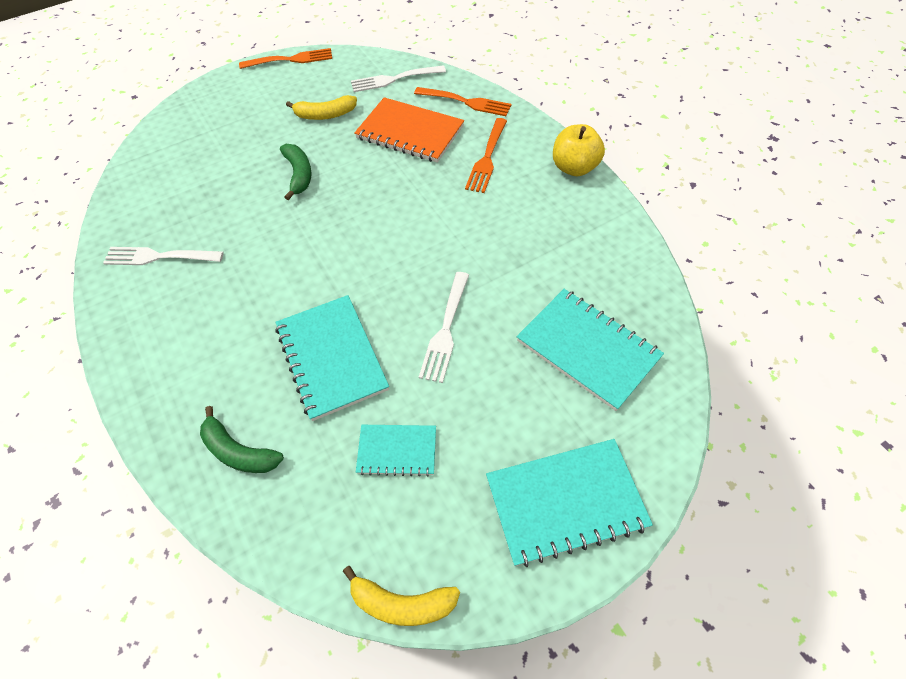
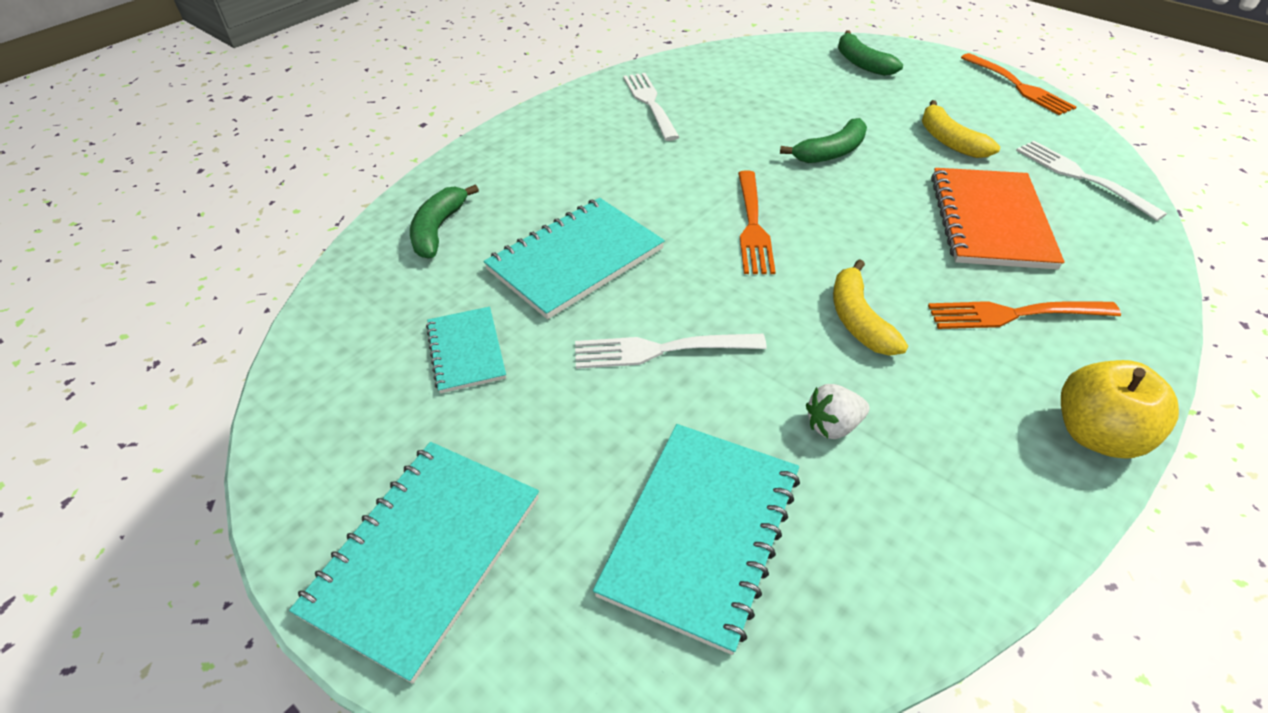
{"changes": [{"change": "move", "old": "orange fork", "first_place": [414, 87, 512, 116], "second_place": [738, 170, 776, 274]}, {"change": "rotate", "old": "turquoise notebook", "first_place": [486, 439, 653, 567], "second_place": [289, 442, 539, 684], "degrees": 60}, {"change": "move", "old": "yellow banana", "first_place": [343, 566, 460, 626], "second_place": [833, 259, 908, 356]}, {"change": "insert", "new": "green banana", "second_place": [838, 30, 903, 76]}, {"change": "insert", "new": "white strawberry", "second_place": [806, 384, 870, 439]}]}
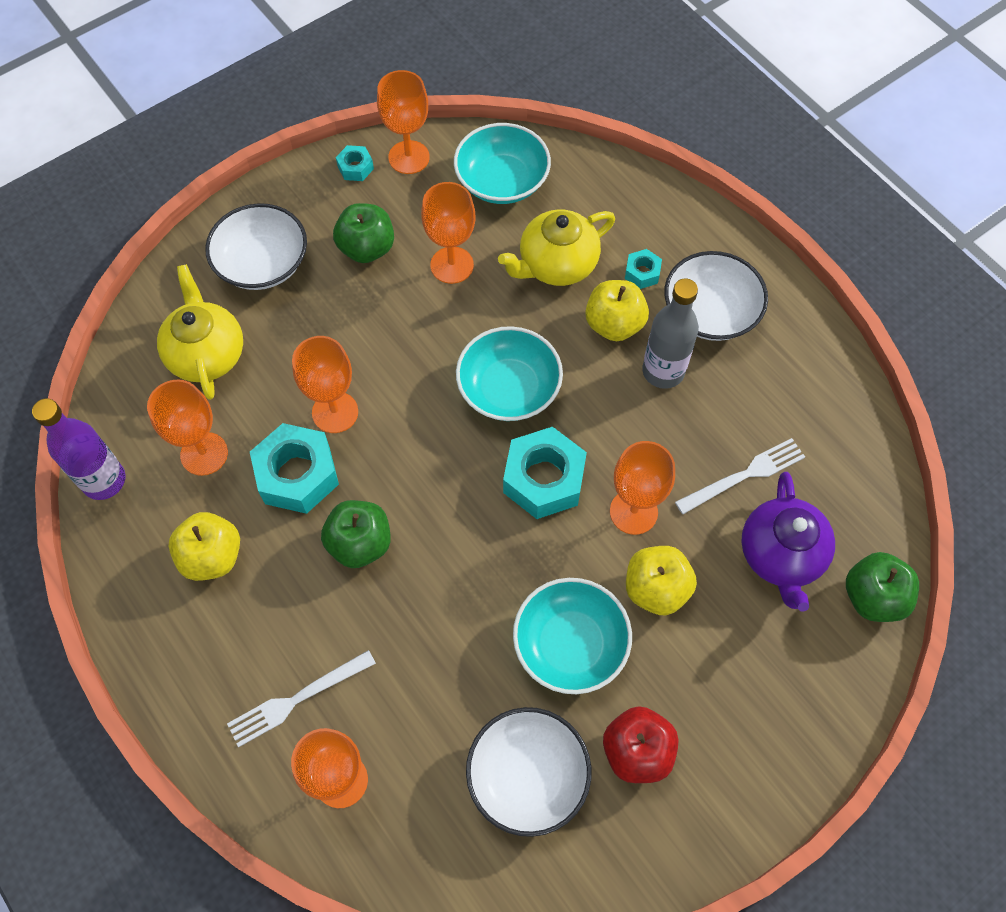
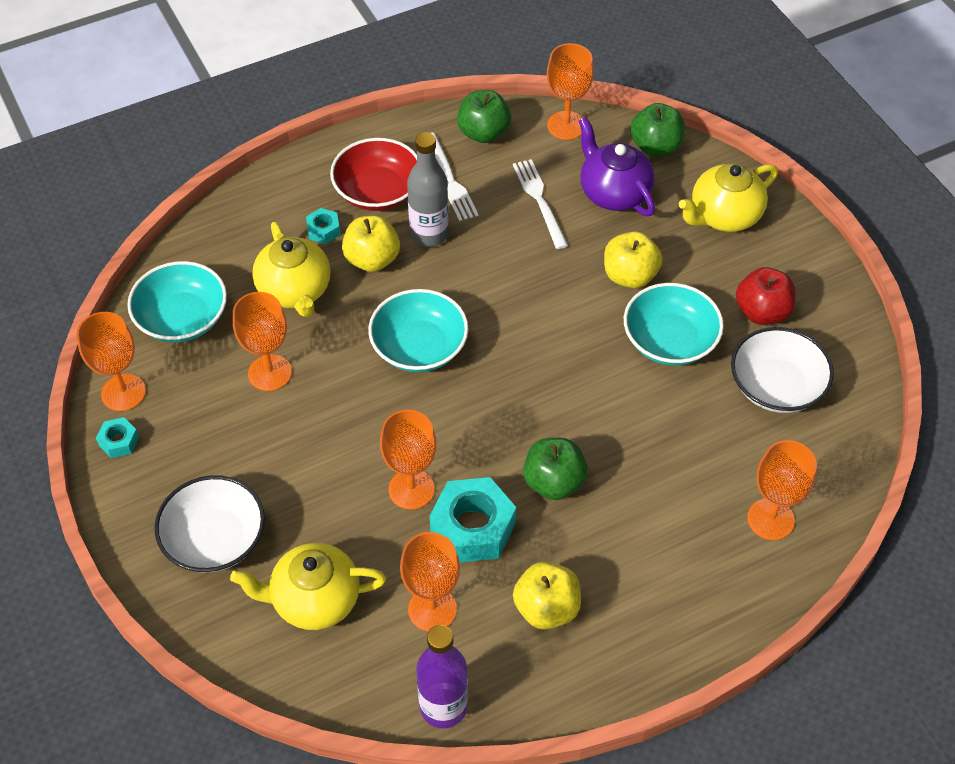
{"changes": [{"change": "move", "old": "green apple", "first_place": [333, 203, 394, 263], "second_place": [457, 90, 511, 143]}, {"change": "recolor", "old": "white bowl", "new": "red bowl", "first_place": [664, 251, 768, 341], "second_place": [330, 138, 417, 211]}, {"change": "delete", "old": "turquoise nut", "first_place": [503, 427, 587, 519]}, {"change": "move", "old": "orange goblet", "first_place": [610, 441, 675, 535], "second_place": [547, 43, 594, 140]}, {"change": "rotate", "old": "purple teapot", "first_place": [741, 472, 835, 611], "second_place": [579, 117, 655, 216], "degrees": -135}, {"change": "move", "old": "white fork", "first_place": [227, 650, 376, 747], "second_place": [431, 132, 478, 221]}, {"change": "insert", "new": "yellow teapot", "second_place": [679, 163, 778, 232]}]}
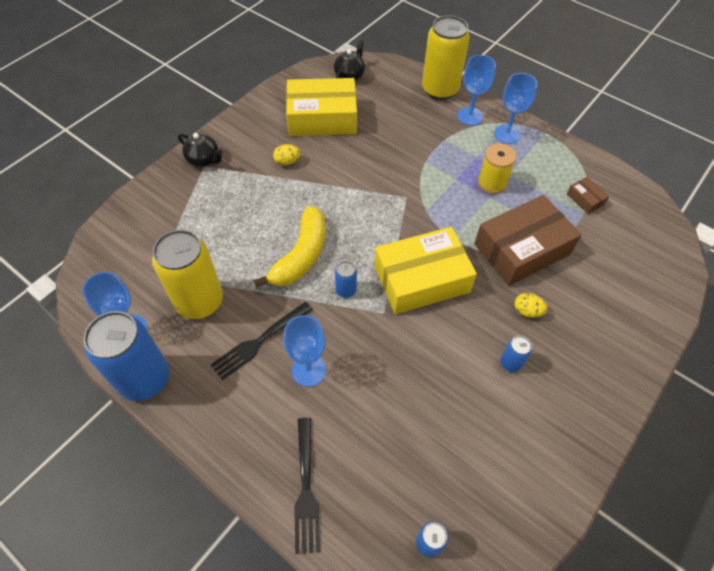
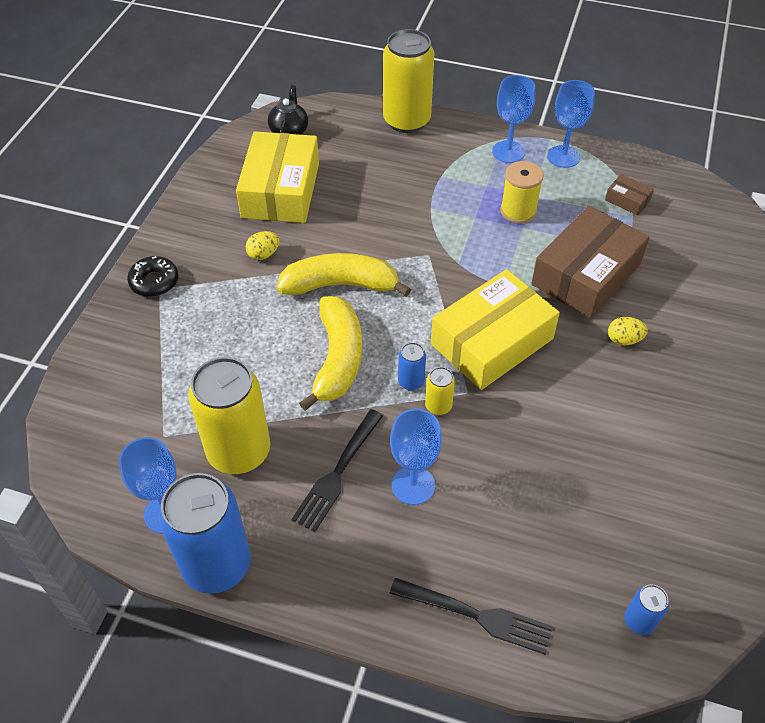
{"changes": [{"change": "move", "old": "blue goblet", "first_place": [457, 55, 496, 126], "second_place": [547, 80, 595, 168]}, {"change": "rotate", "old": "yellow box", "first_place": [286, 78, 357, 136], "second_place": [236, 132, 319, 223], "degrees": -60}, {"change": "replace", "old": "black teapot", "new": "black donut", "first_place": [178, 133, 222, 167], "second_place": [127, 256, 179, 297]}, {"change": "delete", "old": "blue can", "first_place": [500, 336, 532, 372]}, {"change": "rotate", "old": "black fork", "first_place": [294, 418, 320, 554], "second_place": [389, 578, 553, 655], "degrees": -45}, {"change": "insert", "new": "yellow banana", "second_place": [277, 253, 411, 297]}, {"change": "insert", "new": "yellow can", "second_place": [425, 367, 455, 415]}]}
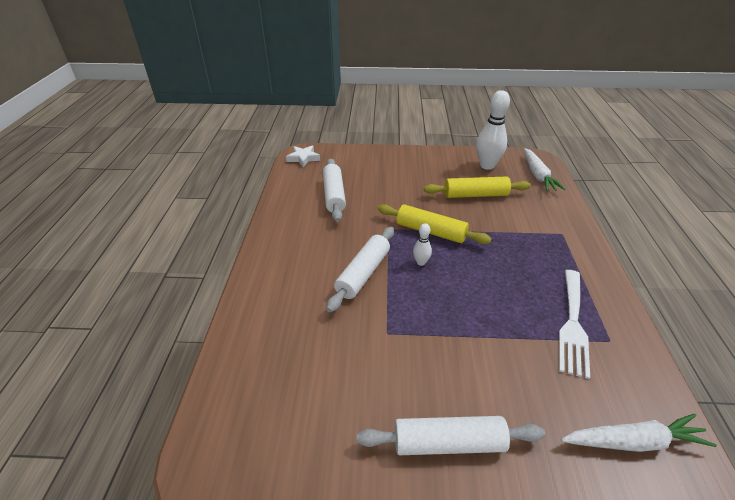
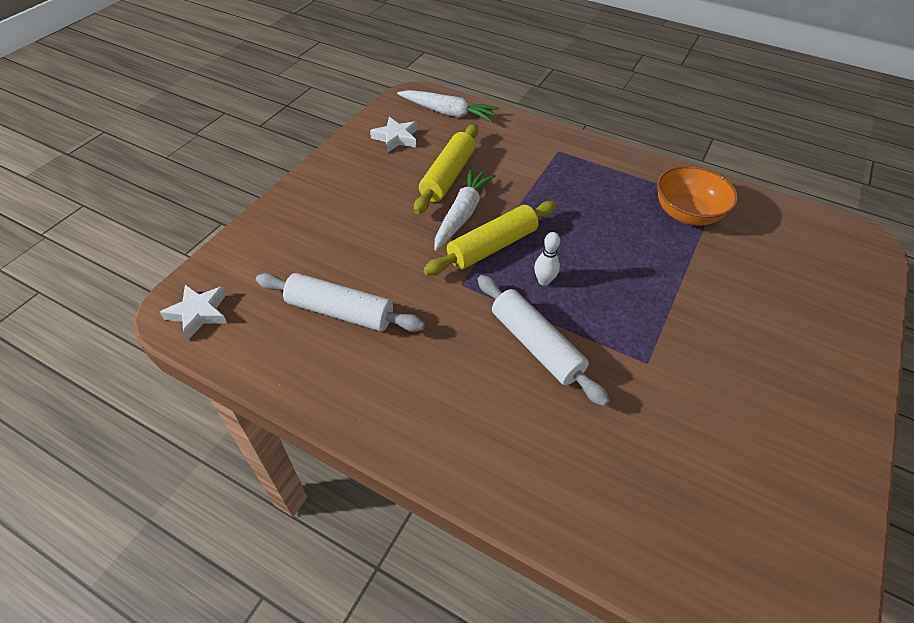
{"changes": [{"change": "replace", "old": "white bowling pin", "new": "white star", "first_place": [476, 90, 510, 170], "second_place": [370, 116, 417, 153]}, {"change": "replace", "old": "white fork", "new": "orange bowl", "first_place": [559, 270, 590, 379], "second_place": [657, 165, 738, 225]}, {"change": "move", "old": "white carrot", "first_place": [561, 414, 717, 452], "second_place": [434, 168, 495, 251]}, {"change": "delete", "old": "white rolling pin", "first_place": [356, 416, 545, 455]}]}
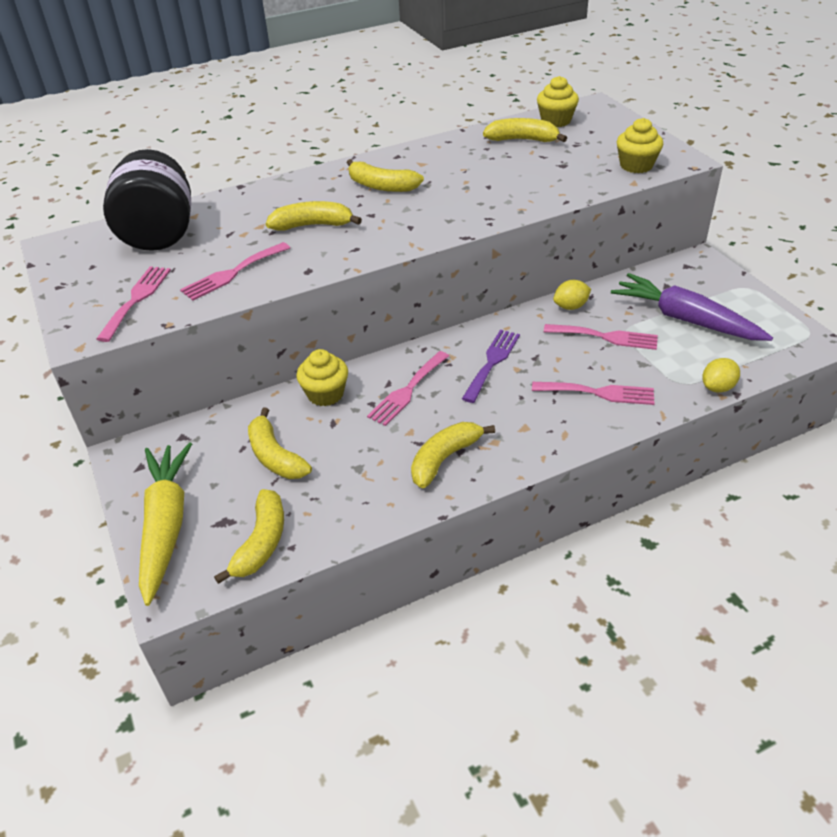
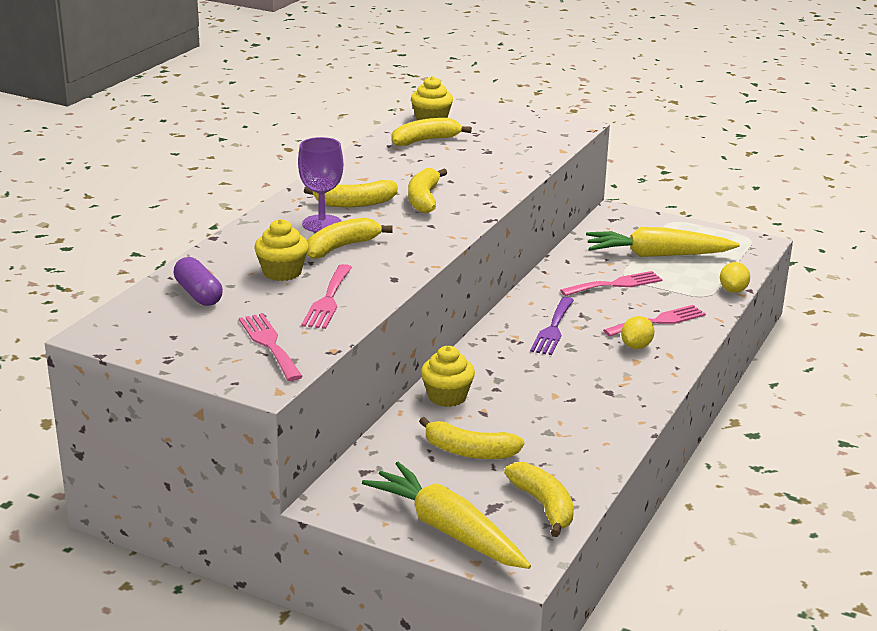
{"changes": [{"change": "move", "old": "yellow cupcake", "first_place": [617, 118, 663, 173], "second_place": [254, 219, 308, 281]}, {"change": "replace", "old": "black jar", "new": "purple capsule", "first_place": [103, 149, 191, 251], "second_place": [174, 257, 223, 306]}, {"change": "recolor", "old": "purple carrot", "new": "yellow carrot", "first_place": [611, 273, 773, 341], "second_place": [586, 227, 740, 257]}, {"change": "move", "old": "yellow lemon", "first_place": [553, 280, 591, 310], "second_place": [621, 316, 655, 349]}, {"change": "rotate", "old": "purple fork", "first_place": [462, 330, 520, 403], "second_place": [530, 297, 574, 355], "degrees": -150}, {"change": "delete", "old": "pink fork", "first_place": [367, 351, 449, 426]}, {"change": "move", "old": "yellow banana", "first_place": [411, 422, 495, 488], "second_place": [408, 168, 447, 213]}, {"change": "insert", "new": "purple goblet", "second_place": [298, 137, 343, 232]}]}
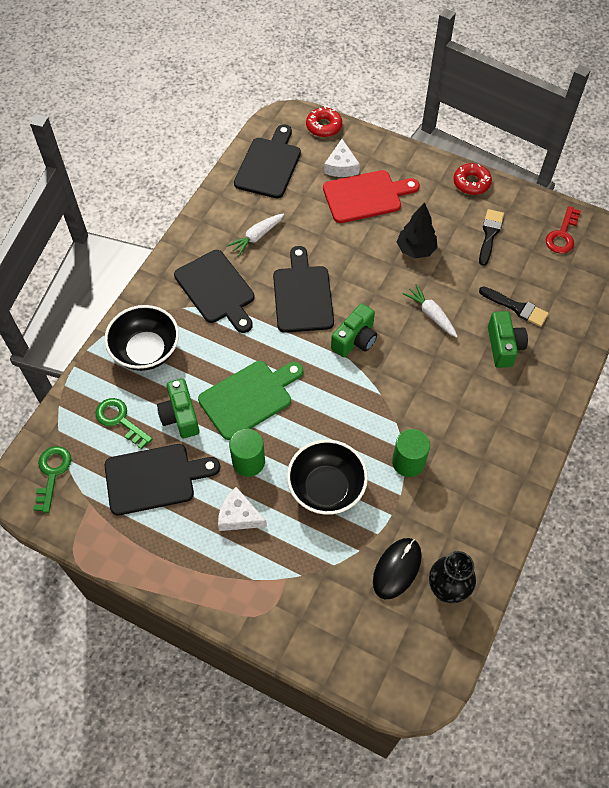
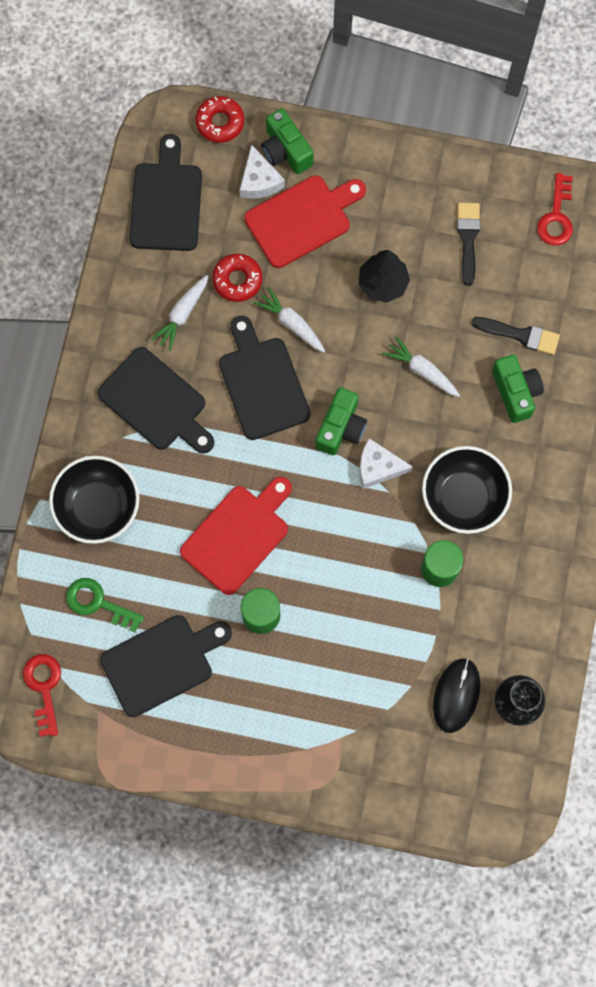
{"changes": [{"change": "move", "old": "red donut", "first_place": [453, 163, 492, 195], "second_place": [212, 254, 262, 302]}, {"change": "recolor", "old": "green cutting board", "new": "red cutting board", "first_place": [198, 361, 303, 440], "second_place": [180, 477, 292, 595]}, {"change": "move", "old": "green camera", "first_place": [157, 378, 199, 438], "second_place": [261, 108, 314, 174]}, {"change": "move", "old": "black bowl", "first_place": [287, 440, 368, 515], "second_place": [422, 446, 512, 534]}, {"change": "recolor", "old": "green key", "new": "red key", "first_place": [33, 446, 71, 513], "second_place": [23, 654, 61, 737]}, {"change": "move", "old": "white cheese", "first_place": [218, 487, 267, 531], "second_place": [360, 438, 413, 489]}, {"change": "insert", "new": "white carrot", "second_place": [254, 287, 325, 353]}]}
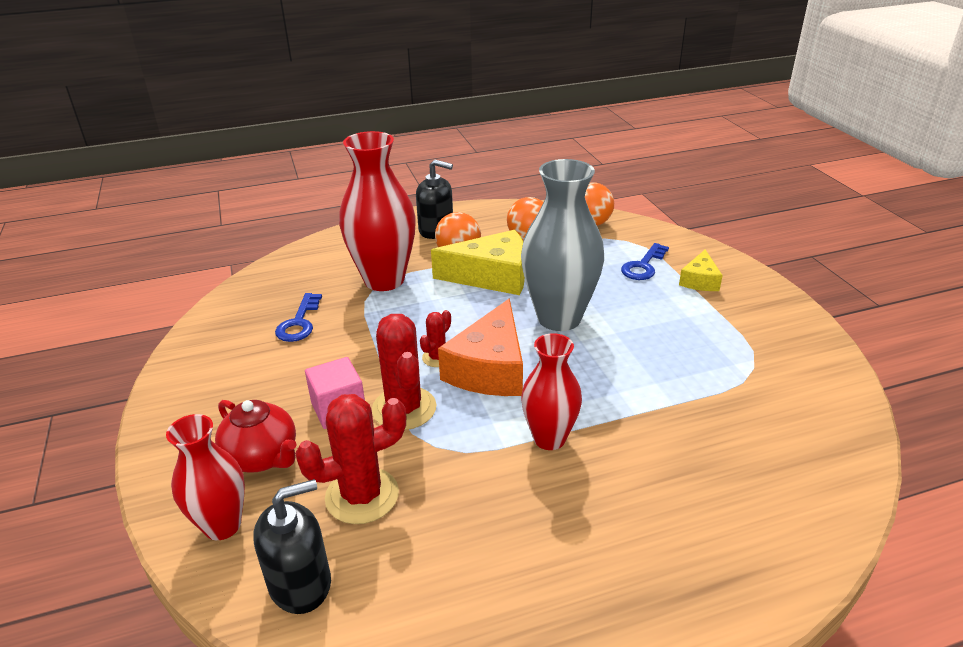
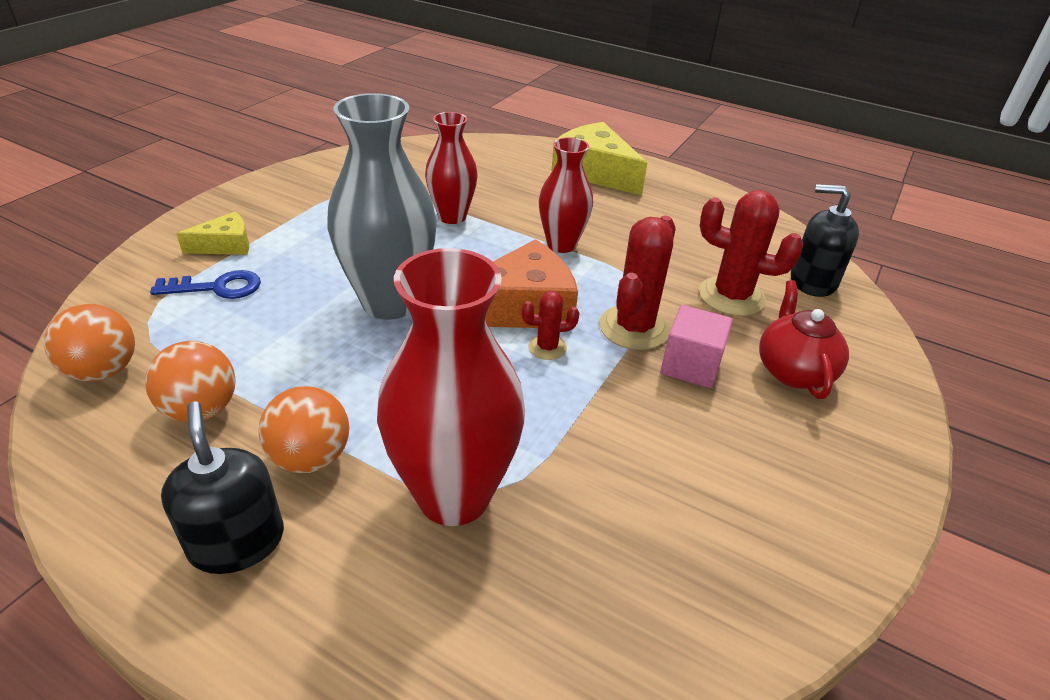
{"changes": [{"change": "move", "old": "yellow cheese", "first_place": [431, 230, 525, 295], "second_place": [551, 122, 647, 196]}, {"change": "delete", "old": "blue key", "first_place": [275, 293, 322, 342]}, {"change": "move", "old": "red vase", "first_place": [166, 414, 245, 540], "second_place": [425, 112, 478, 224]}]}
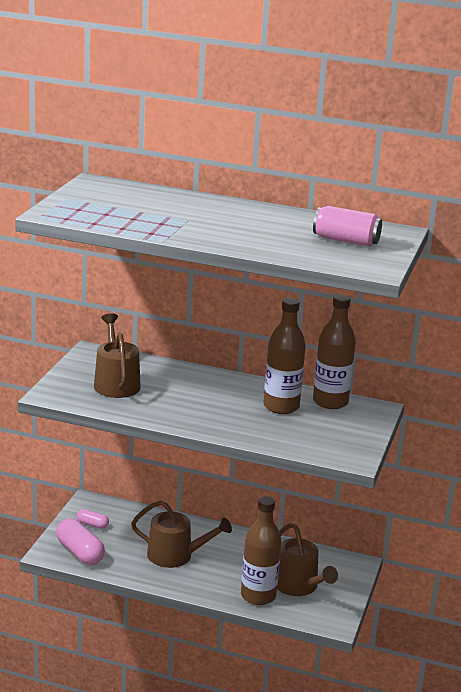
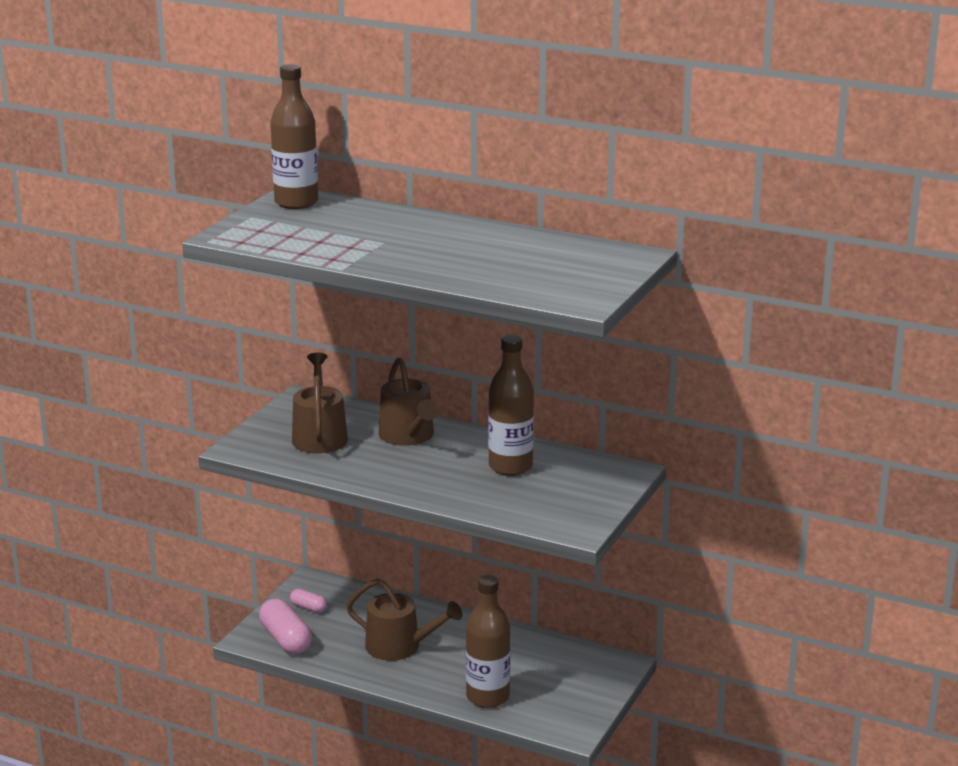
{"changes": [{"change": "delete", "old": "pink can", "first_place": [313, 206, 382, 247]}, {"change": "move", "old": "brown bottle", "first_place": [313, 294, 356, 409], "second_place": [270, 64, 318, 209]}, {"change": "move", "old": "brown watering can", "first_place": [277, 523, 338, 596], "second_place": [378, 357, 438, 446]}]}
